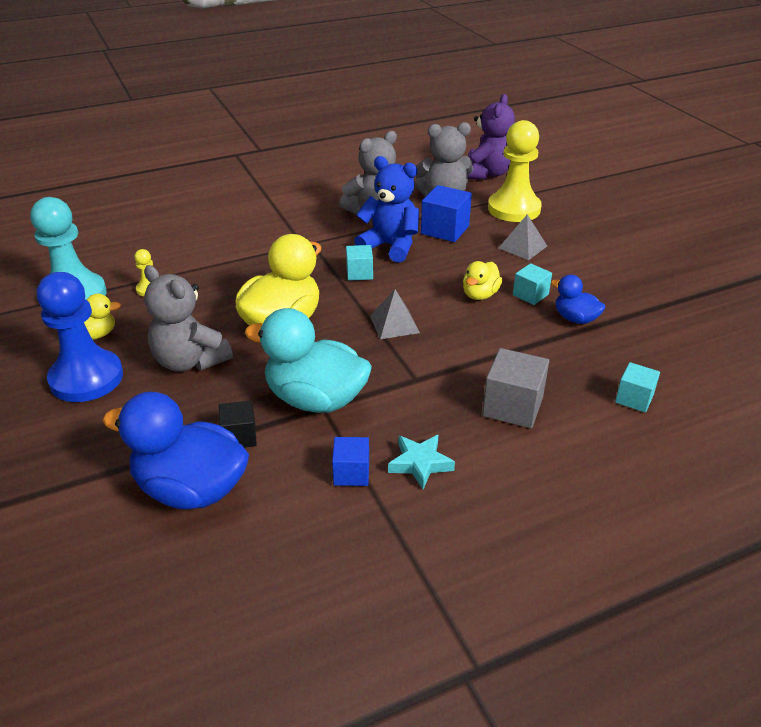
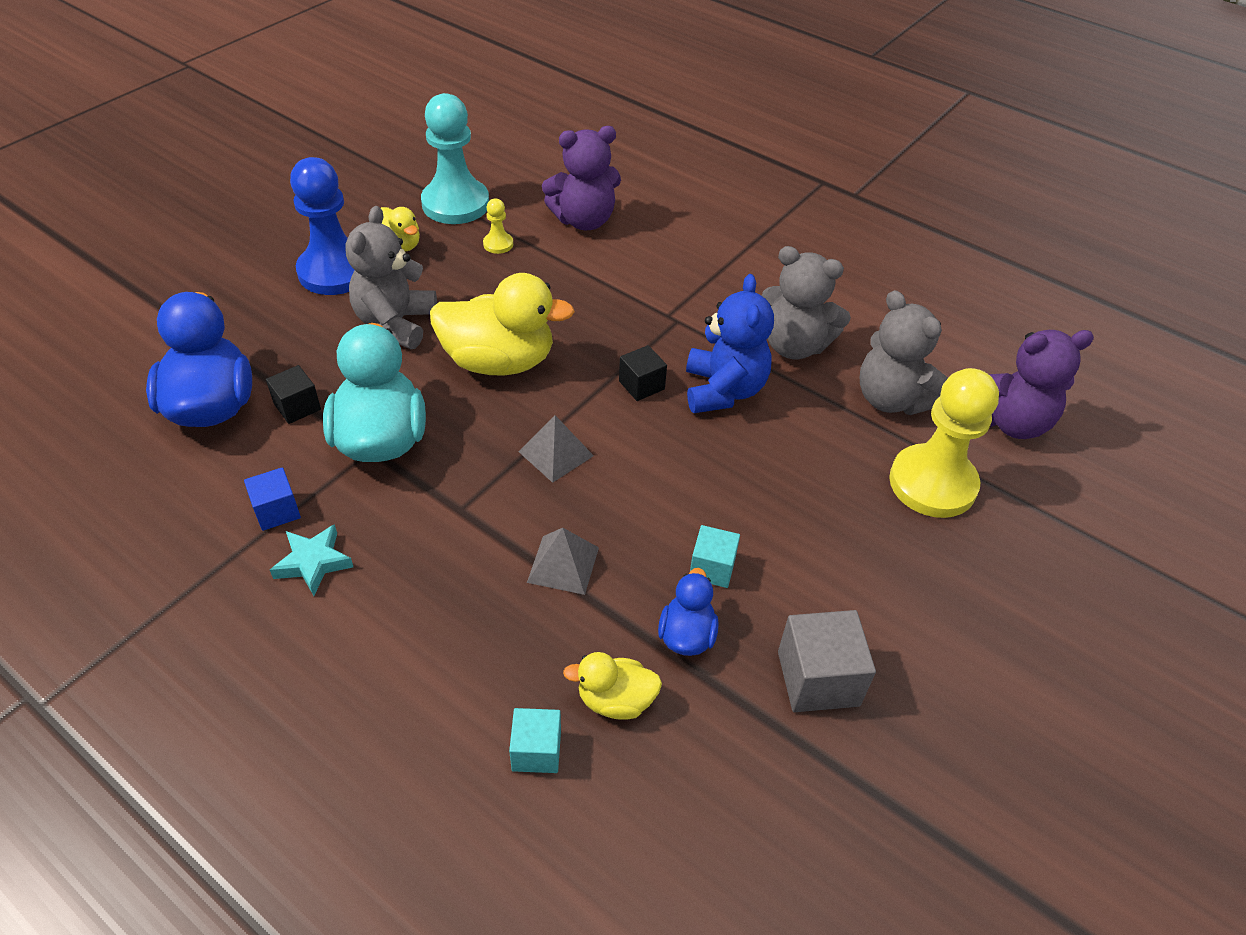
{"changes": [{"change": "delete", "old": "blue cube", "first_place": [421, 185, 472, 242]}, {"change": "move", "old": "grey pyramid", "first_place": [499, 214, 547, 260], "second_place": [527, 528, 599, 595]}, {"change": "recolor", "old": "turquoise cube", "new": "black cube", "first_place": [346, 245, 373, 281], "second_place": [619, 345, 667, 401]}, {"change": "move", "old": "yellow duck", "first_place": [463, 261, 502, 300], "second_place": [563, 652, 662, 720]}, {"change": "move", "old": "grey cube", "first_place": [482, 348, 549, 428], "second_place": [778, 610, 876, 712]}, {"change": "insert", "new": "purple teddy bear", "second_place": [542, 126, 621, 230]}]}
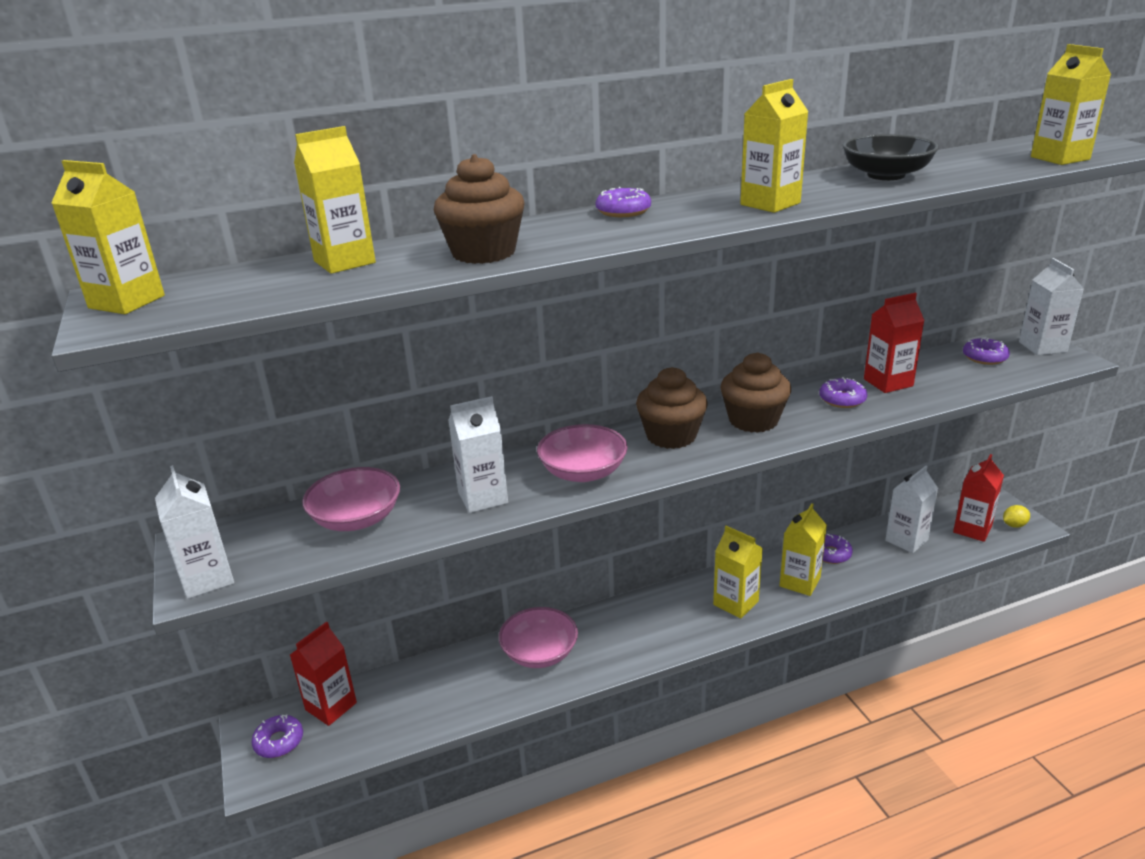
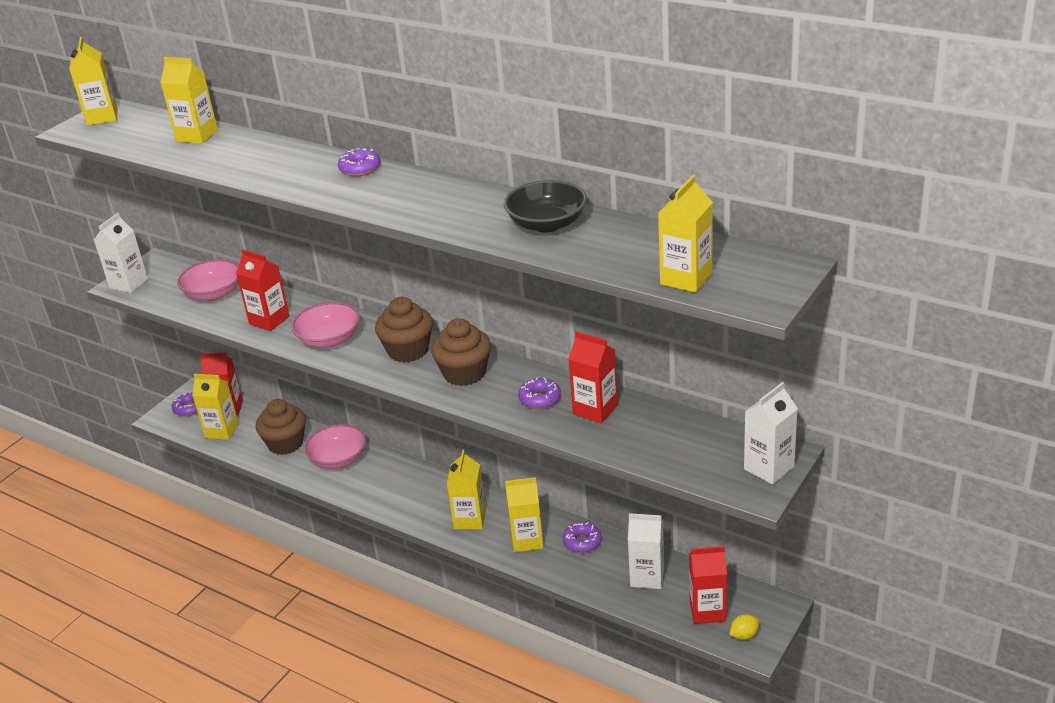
{"changes": [{"change": "move", "old": "yellow carton", "first_place": [740, 79, 809, 213], "second_place": [192, 374, 239, 440]}, {"change": "move", "old": "brown cupcake", "first_place": [434, 154, 524, 264], "second_place": [256, 399, 306, 455]}, {"change": "delete", "old": "purple donut", "first_place": [963, 337, 1010, 365]}, {"change": "recolor", "old": "white carton", "new": "red carton", "first_place": [448, 396, 508, 513], "second_place": [236, 250, 290, 331]}, {"change": "rotate", "old": "yellow lemon", "first_place": [1003, 505, 1030, 528], "second_place": [730, 614, 759, 640], "degrees": -60}]}
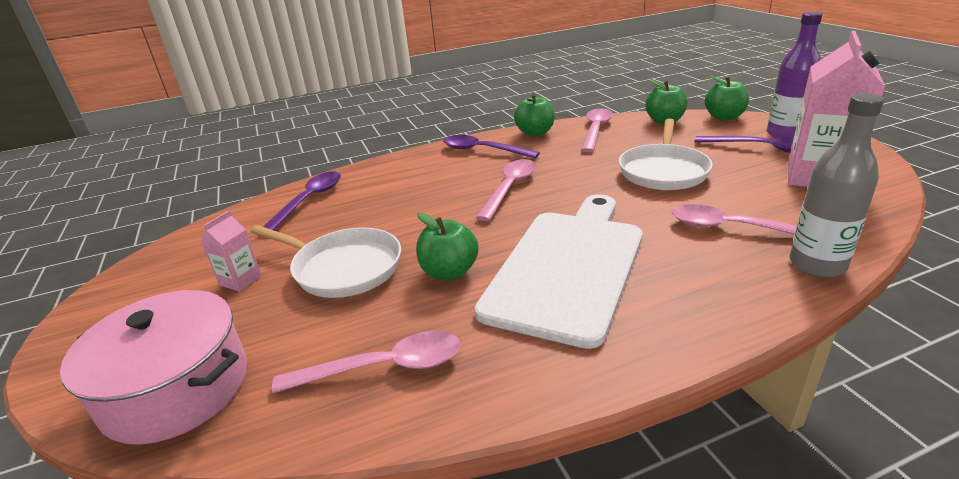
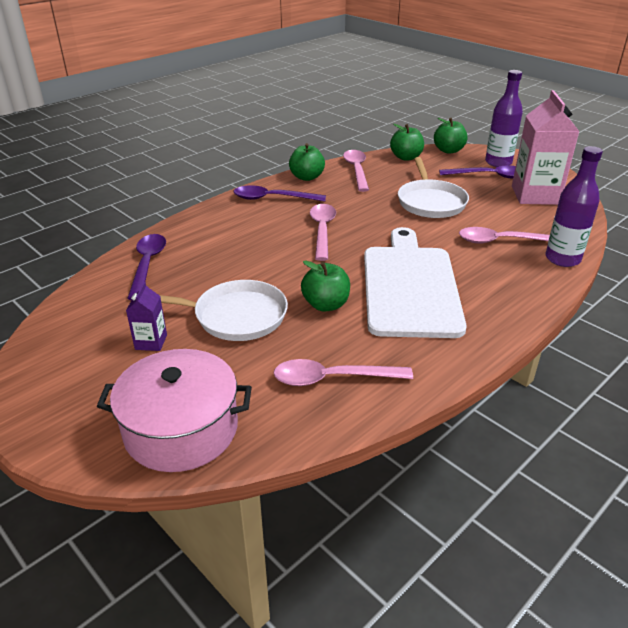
{"changes": [{"change": "recolor", "old": "grey bottle", "new": "purple bottle", "first_place": [790, 93, 884, 278], "second_place": [546, 146, 603, 267]}, {"change": "recolor", "old": "pink carton", "new": "purple carton", "first_place": [200, 210, 261, 292], "second_place": [126, 282, 167, 351]}, {"change": "rotate", "old": "pink spoon", "first_place": [272, 331, 460, 393], "second_place": [273, 359, 413, 386], "degrees": -150}]}
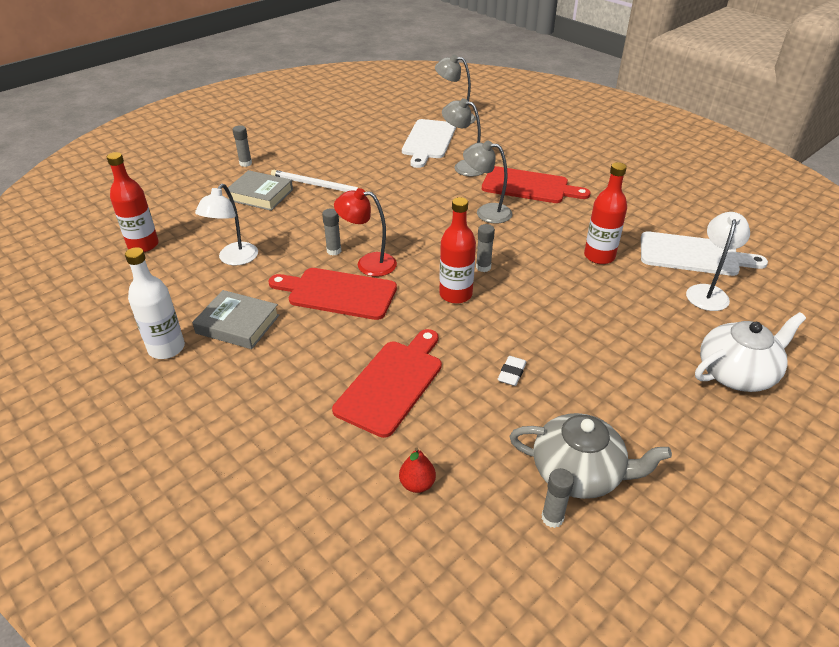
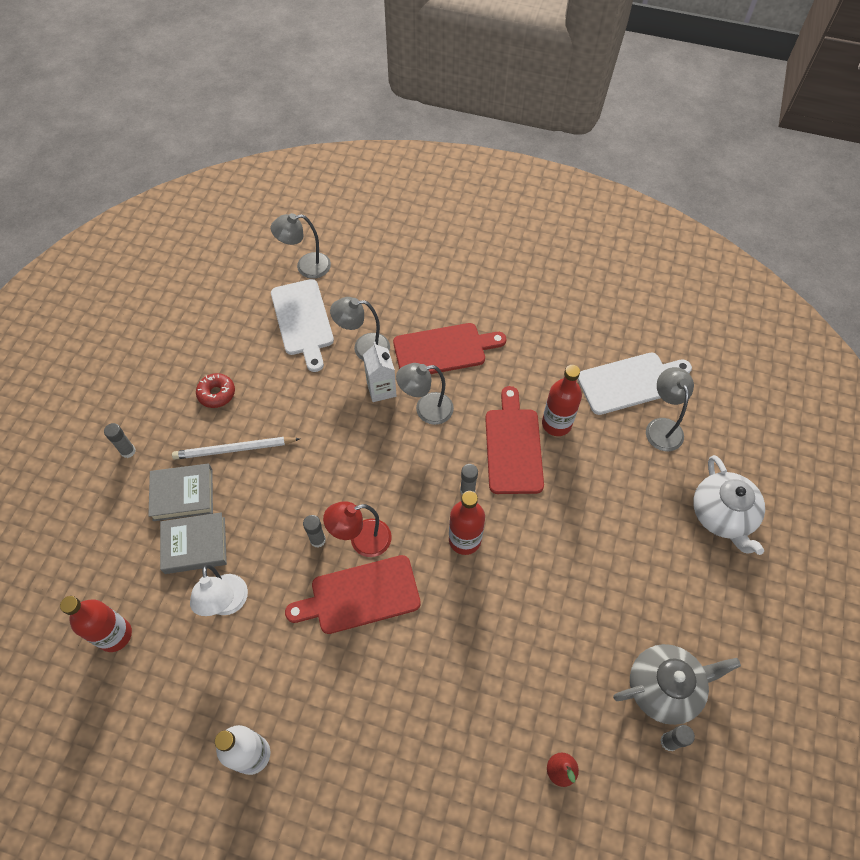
{"changes": [{"change": "recolor", "old": "white lamp", "new": "grey lamp", "first_place": [686, 212, 750, 311], "second_place": [646, 367, 694, 451]}, {"change": "move", "old": "grey book", "first_place": [192, 290, 279, 349], "second_place": [160, 512, 227, 574]}, {"change": "rotate", "old": "white teapot", "first_place": [695, 312, 806, 392], "second_place": [693, 455, 765, 555], "degrees": 135}, {"change": "move", "old": "red cutting board", "first_place": [332, 329, 442, 438], "second_place": [485, 386, 544, 494]}, {"change": "delete", "old": "white eraser", "first_place": [498, 356, 527, 386]}, {"change": "insert", "new": "white carton", "second_place": [363, 342, 396, 402]}, {"change": "insert", "new": "red donut", "second_place": [196, 373, 235, 408]}]}
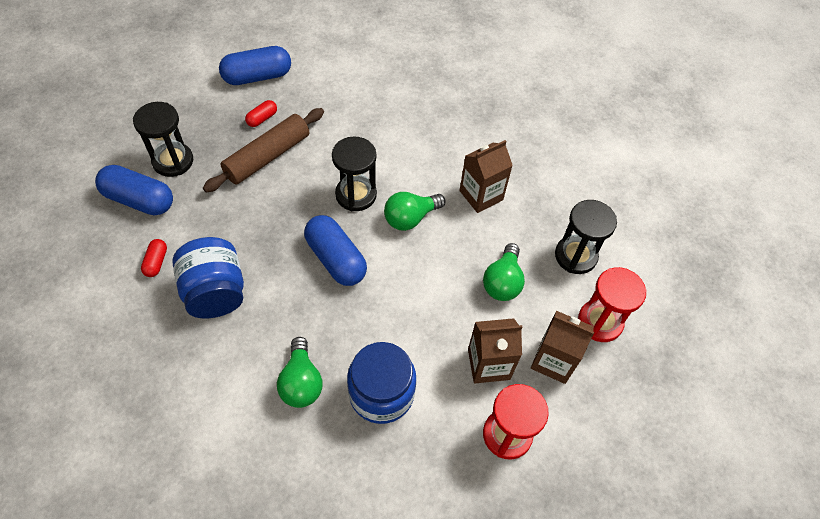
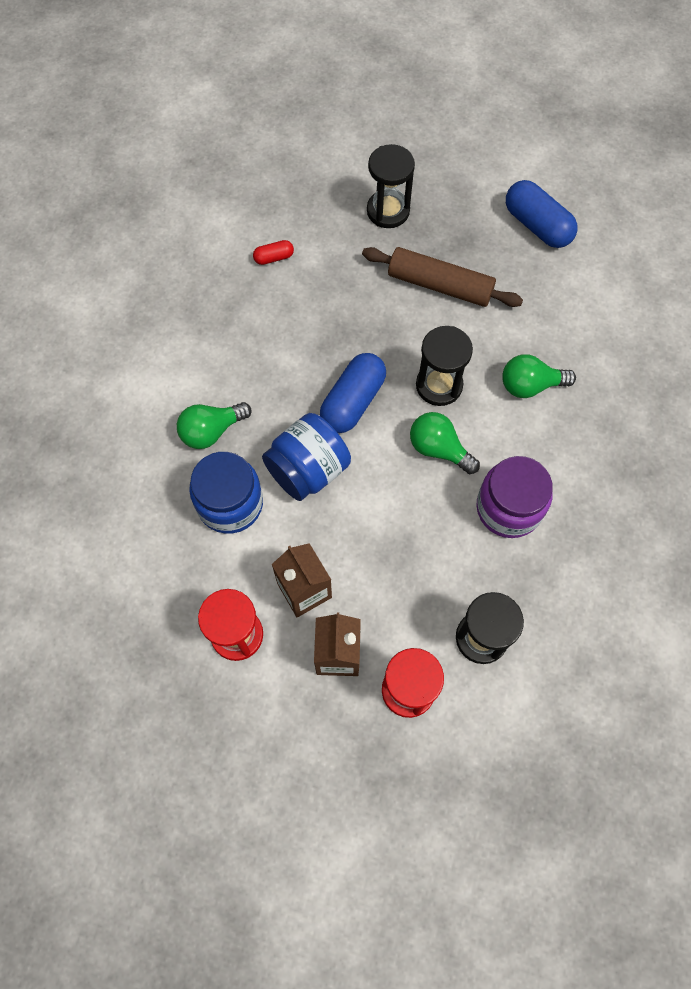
{"changes": [{"change": "delete", "old": "red capsule", "first_place": [245, 100, 277, 127]}, {"change": "replace", "old": "brown carton", "new": "purple jar", "first_place": [460, 140, 513, 213], "second_place": [476, 456, 553, 538]}, {"change": "delete", "old": "blue capsule", "first_place": [95, 165, 173, 215]}, {"change": "move", "old": "blue jar", "first_place": [172, 237, 244, 318], "second_place": [262, 413, 351, 501]}, {"change": "move", "old": "green light bulb", "first_place": [483, 243, 525, 301], "second_place": [502, 354, 576, 398]}]}
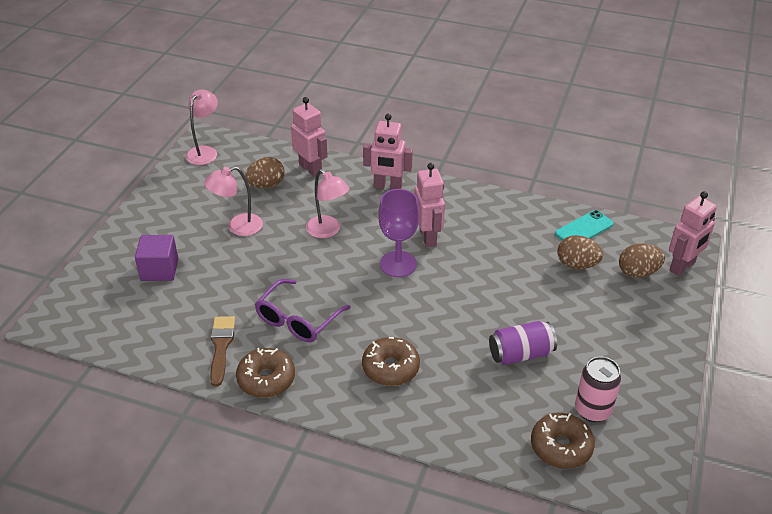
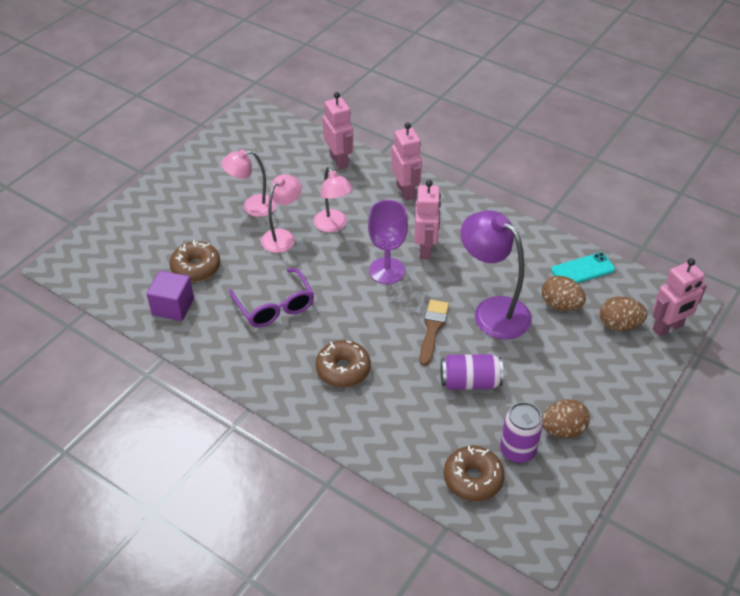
{"changes": [{"change": "move", "old": "pink lamp", "first_place": [186, 90, 218, 165], "second_place": [261, 174, 302, 253]}, {"change": "rotate", "old": "pink robot", "first_place": [363, 114, 413, 190], "second_place": [391, 122, 422, 201], "degrees": -135}, {"change": "move", "old": "brown egg", "first_place": [245, 157, 284, 188], "second_place": [542, 399, 590, 438]}, {"change": "move", "old": "purple cube", "first_place": [135, 235, 179, 281], "second_place": [147, 271, 194, 321]}, {"change": "rotate", "old": "purple glasses", "first_place": [255, 279, 351, 342], "second_place": [229, 268, 314, 327], "degrees": -75}, {"change": "move", "old": "brown brush", "first_place": [210, 316, 235, 387], "second_place": [420, 300, 449, 366]}, {"change": "move", "old": "brown donut", "first_place": [236, 348, 295, 398], "second_place": [170, 240, 221, 282]}, {"change": "recolor", "old": "pink can", "new": "purple can", "first_place": [575, 356, 621, 422], "second_place": [500, 402, 543, 463]}, {"change": "insert", "new": "purple lamp", "second_place": [461, 210, 532, 339]}]}
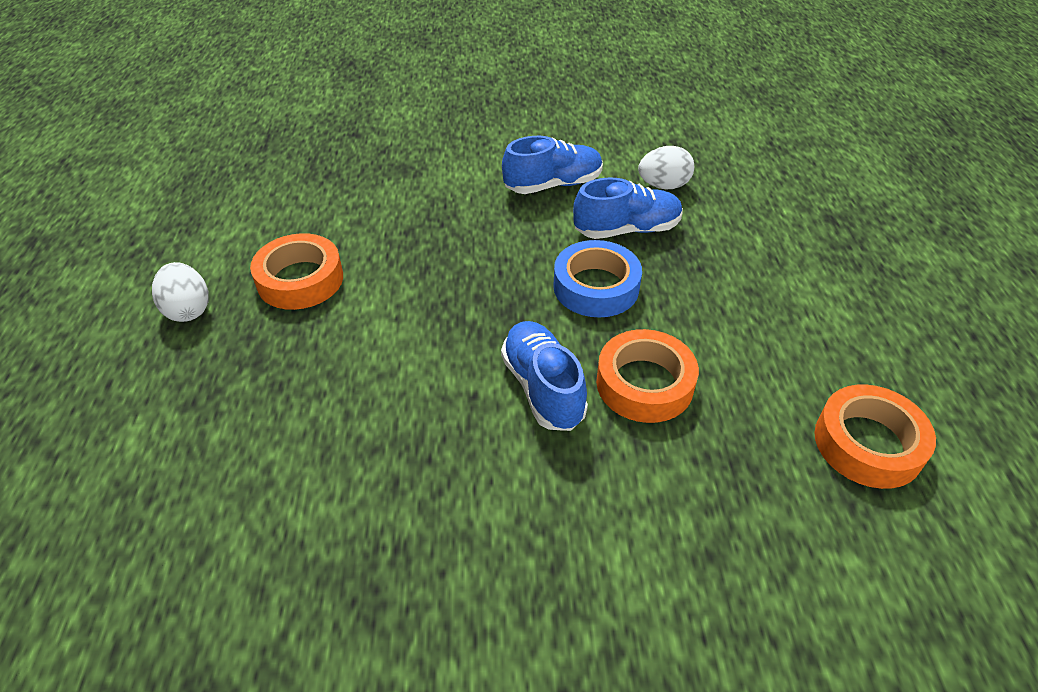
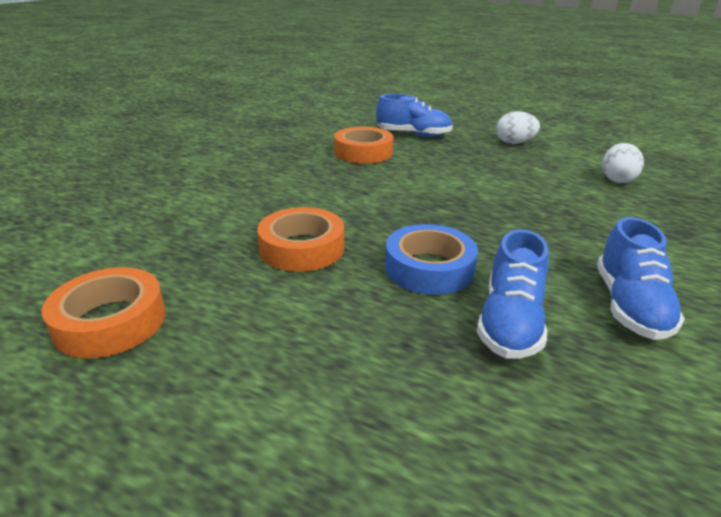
{"changes": [{"change": "move", "old": "white egg", "first_place": [638, 146, 694, 189], "second_place": [602, 143, 644, 183]}, {"change": "move", "old": "orange tape", "first_place": [250, 233, 343, 310], "second_place": [334, 127, 393, 164]}, {"change": "move", "old": "blue shoe", "first_place": [501, 321, 588, 431], "second_place": [376, 94, 453, 137]}]}
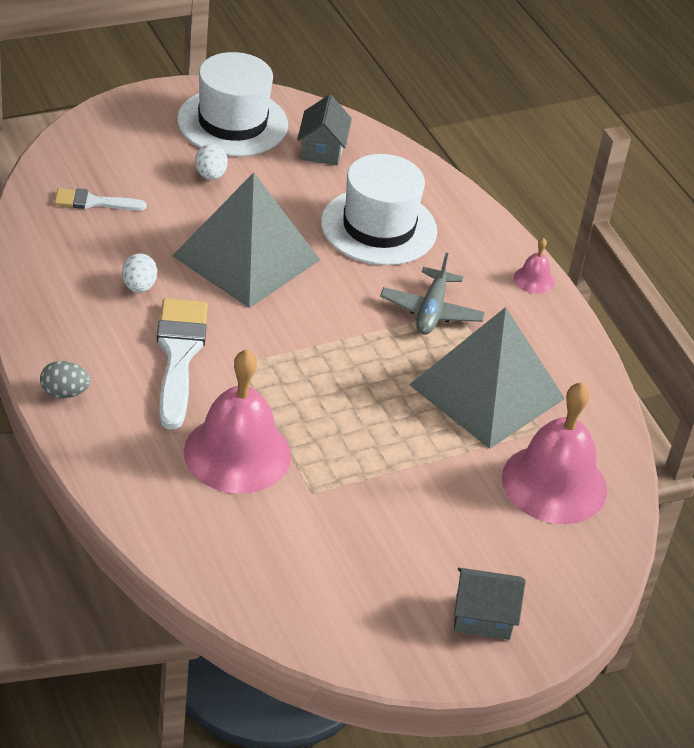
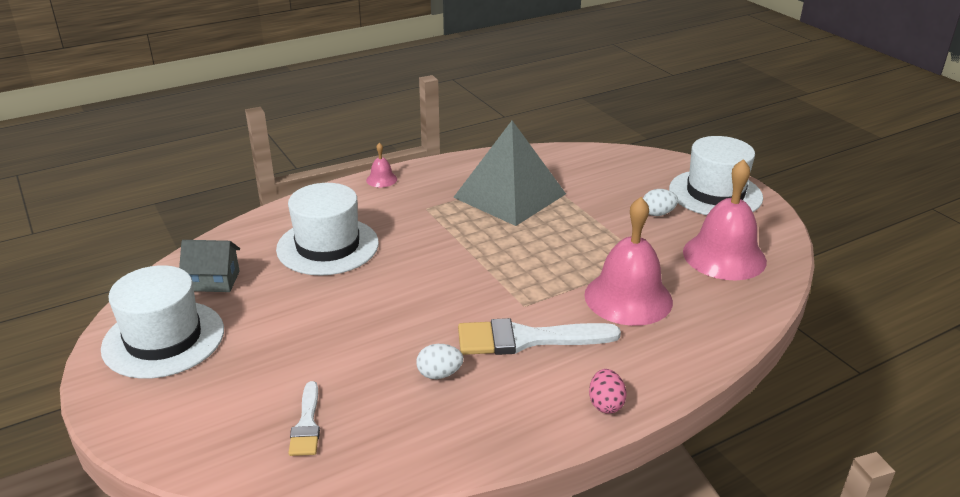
{"changes": [{"change": "move", "old": "white egg", "first_place": [195, 144, 228, 180], "second_place": [643, 189, 678, 216]}, {"change": "delete", "old": "grey pyramid", "first_place": [172, 172, 320, 308]}, {"change": "delete", "old": "grey plane", "first_place": [380, 253, 485, 335]}, {"change": "recolor", "old": "grey egg", "new": "pink egg", "first_place": [40, 361, 90, 398], "second_place": [589, 369, 627, 414]}, {"change": "move", "old": "pink bell", "first_place": [502, 382, 607, 524], "second_place": [683, 159, 767, 280]}, {"change": "replace", "old": "grey house", "new": "white hat", "first_place": [454, 568, 526, 640], "second_place": [669, 136, 763, 215]}]}
